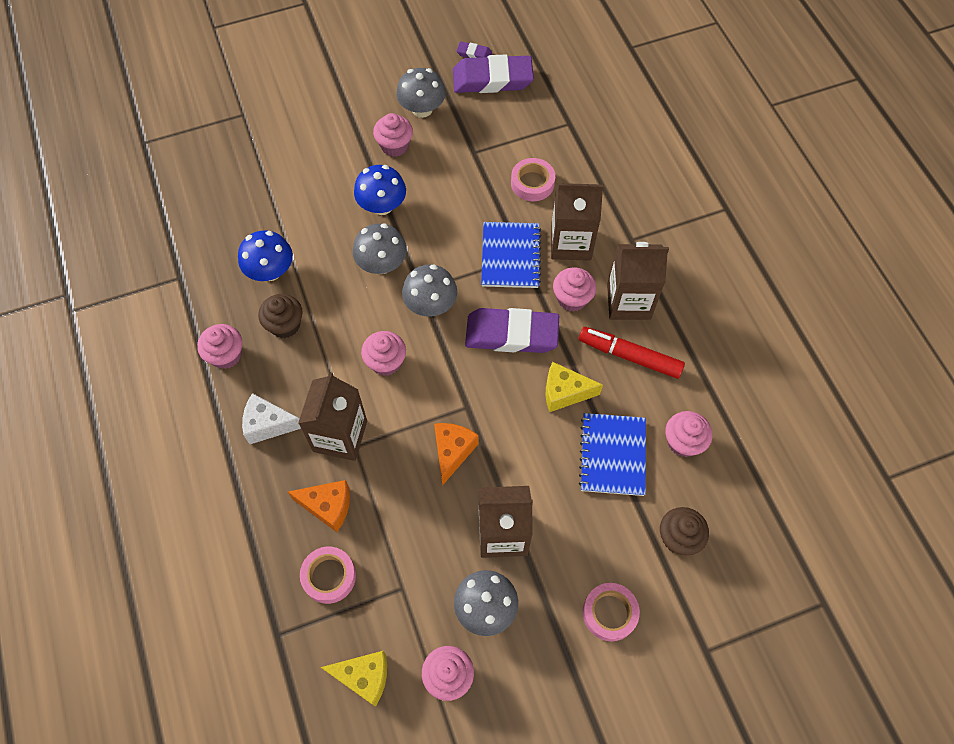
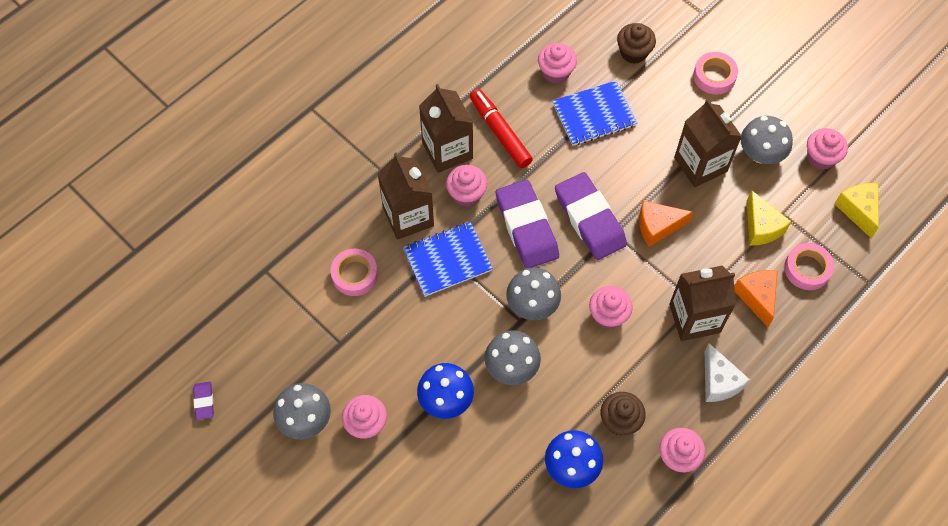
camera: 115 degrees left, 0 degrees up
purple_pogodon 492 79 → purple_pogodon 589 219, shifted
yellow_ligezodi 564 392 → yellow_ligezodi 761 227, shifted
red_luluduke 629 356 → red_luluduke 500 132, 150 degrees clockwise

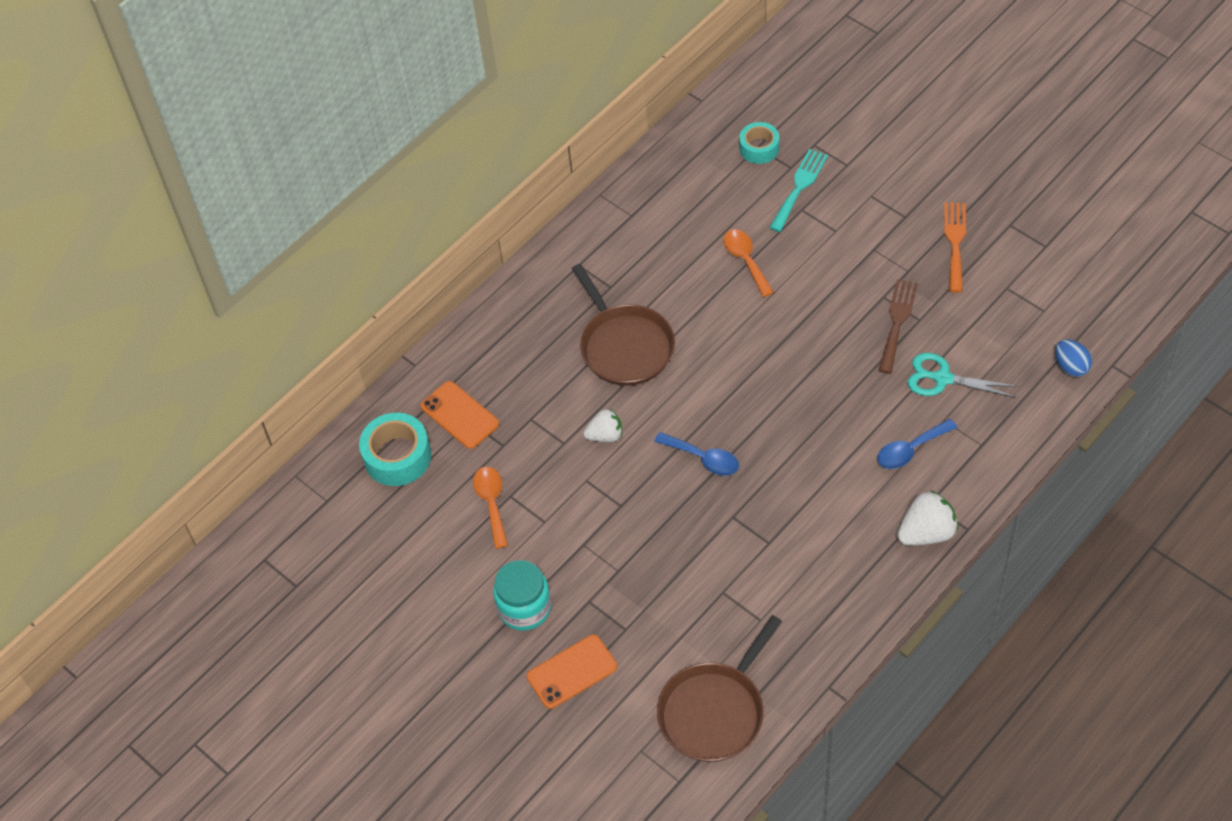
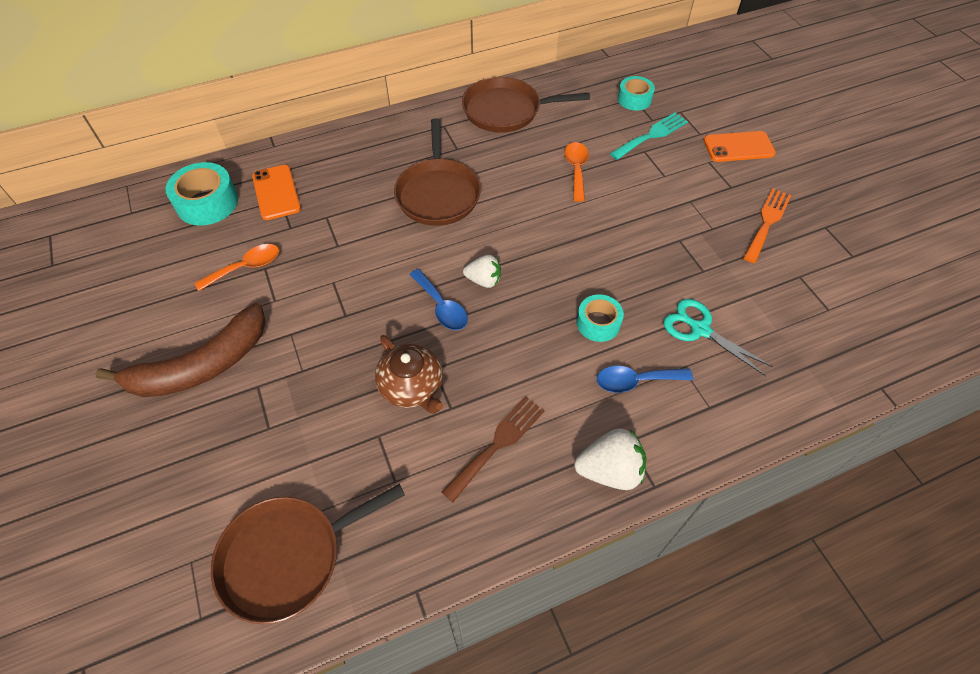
camera: 20 degrees right, 0 degrees up
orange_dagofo 491 503 → orange_dagofo 246 267, 45 degrees clockwise
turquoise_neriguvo 524 608 → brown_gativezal 201 366
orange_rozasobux 572 672 → orange_rozasobux 738 147, shifted
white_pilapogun 605 435 → white_pilapogun 484 280, shifted
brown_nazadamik 897 322 → brown_nazadamik 497 444, shifted
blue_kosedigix 1071 366 → -
- → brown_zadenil 412 387
- → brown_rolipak 506 111
- → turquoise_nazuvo 598 323

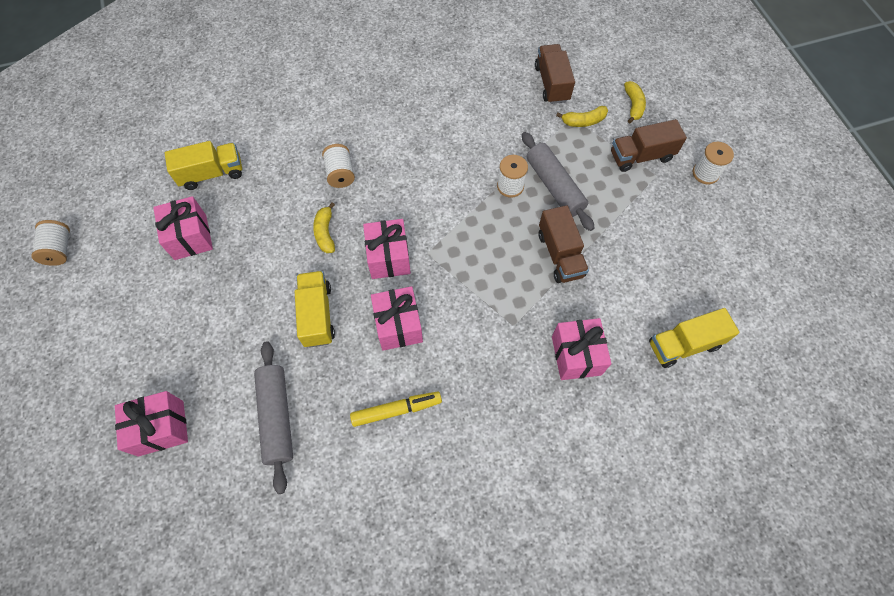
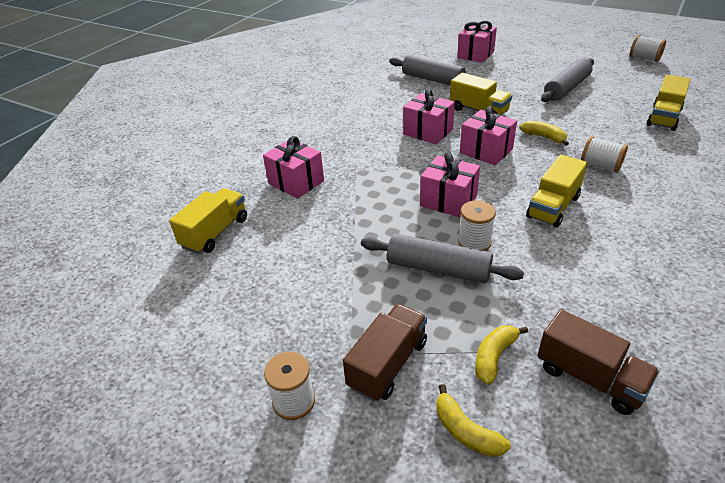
camera: 140 degrees right, 25 degrees down
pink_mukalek 190 237 → pink_mukalek 448 201, shifted
yellow_luluduke 396 410 → -
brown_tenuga 560 254 → -
- → yellow_tenuga 553 207
- → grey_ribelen 566 88

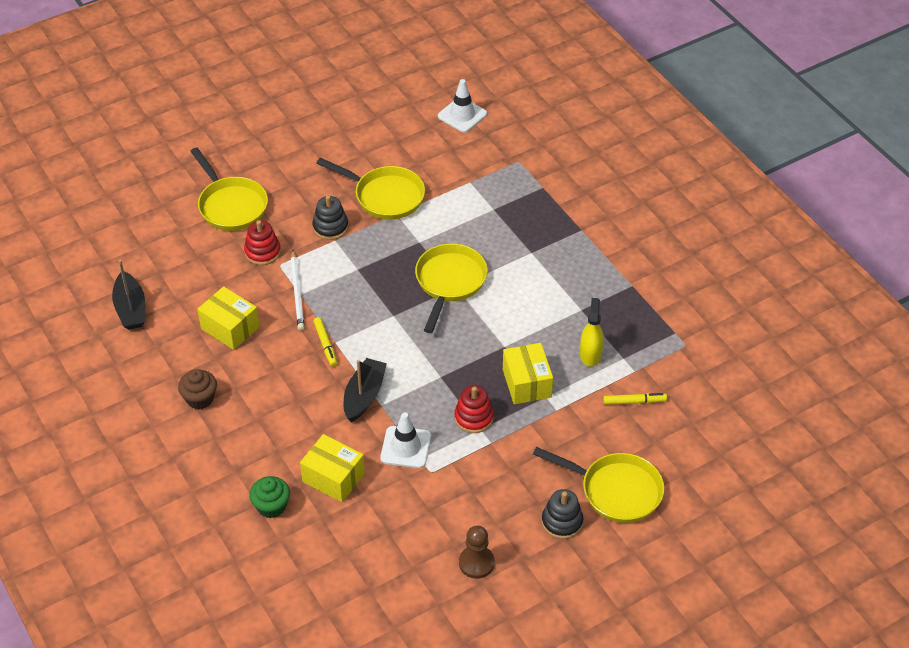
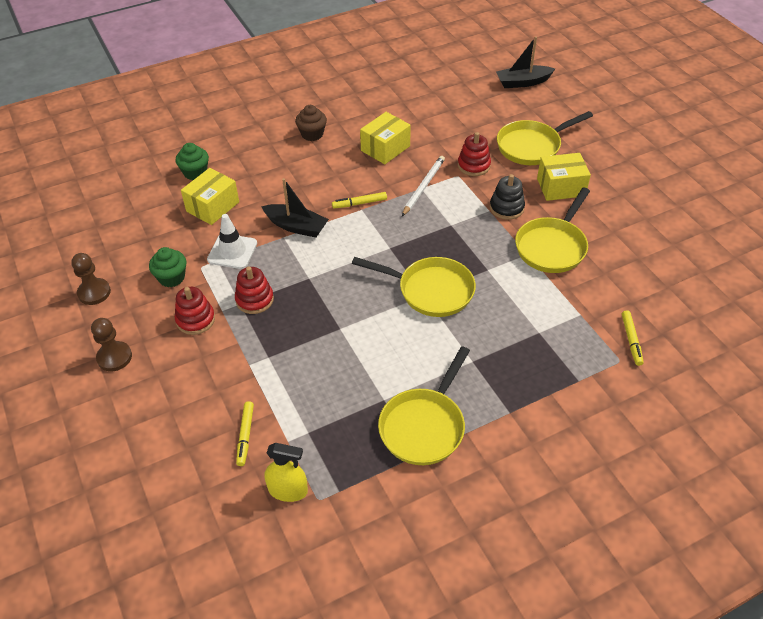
camera: 95 degrees right, 0 degrees up
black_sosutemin 130 309 → black_sosutemin 522 82, shifted
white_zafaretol 297 292 → white_zafaretol 423 186, 120 degrees clockwise
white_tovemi 462 115 → -
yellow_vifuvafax 527 383 → yellow_vifuvafax 561 187, shifted
yellow_rolipak 616 491 → yellow_rolipak 424 426, shifted
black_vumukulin 562 522 → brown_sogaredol 114 357
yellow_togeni 590 354 → yellow_togeni 288 490, shifted
- → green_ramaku 171 278
- → red_vumukulin 195 320
- → yellow_luluduke 631 340

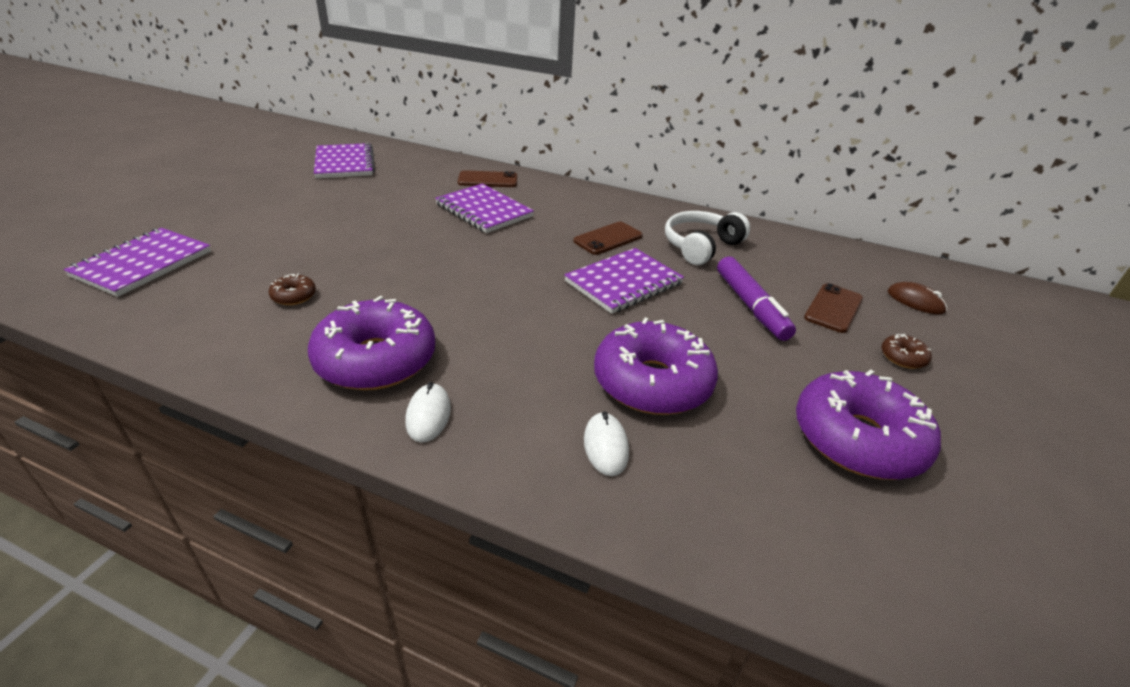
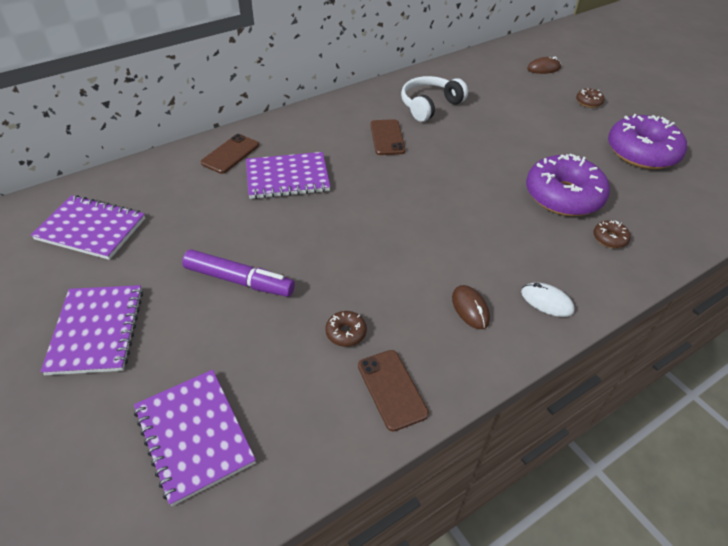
camera: 55 degrees left, 10 degrees up
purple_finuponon 376 360 → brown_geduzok 470 308
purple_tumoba 623 283 → purple_tumoba 97 331, shifted
white_geduzok 605 446 → brown_finuponon 609 238
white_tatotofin 700 246 → white_tatotofin 429 105, 60 degrees clockwise
purple_luluduke 751 306 → purple_luluduke 239 280, shifted
brown_rozasobux 833 308 → brown_rozasobux 392 389, shifted

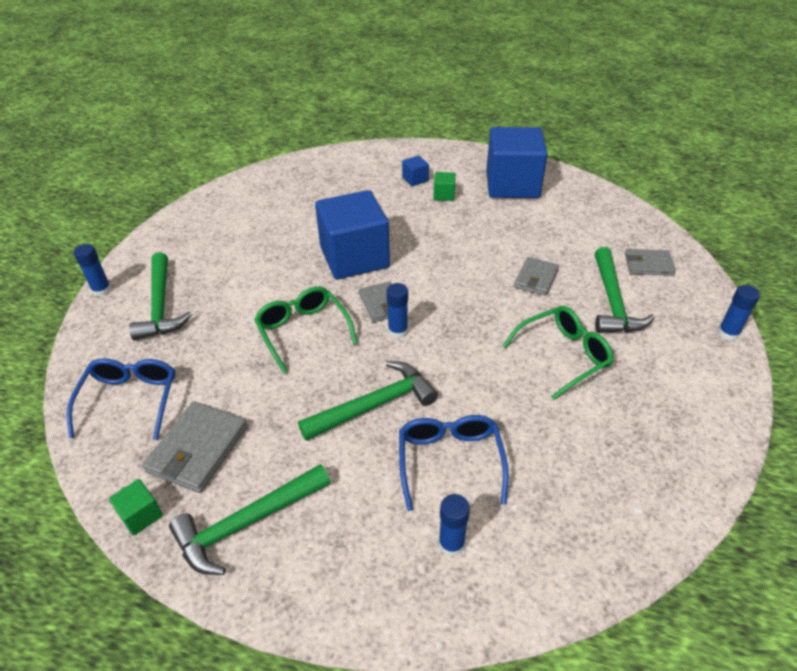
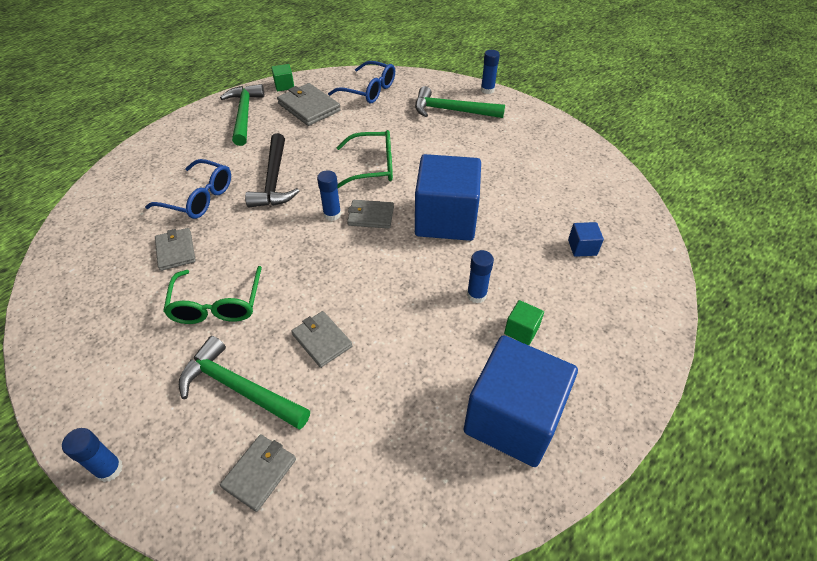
camera: 115 degrees right, 5 degrees up
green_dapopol 374 405 → black_dapopol 274 180
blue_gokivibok 415 179 → blue_gokivibok 582 247, shifted
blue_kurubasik 451 544 → blue_kurubasik 476 295, shifted
- → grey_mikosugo 176 251

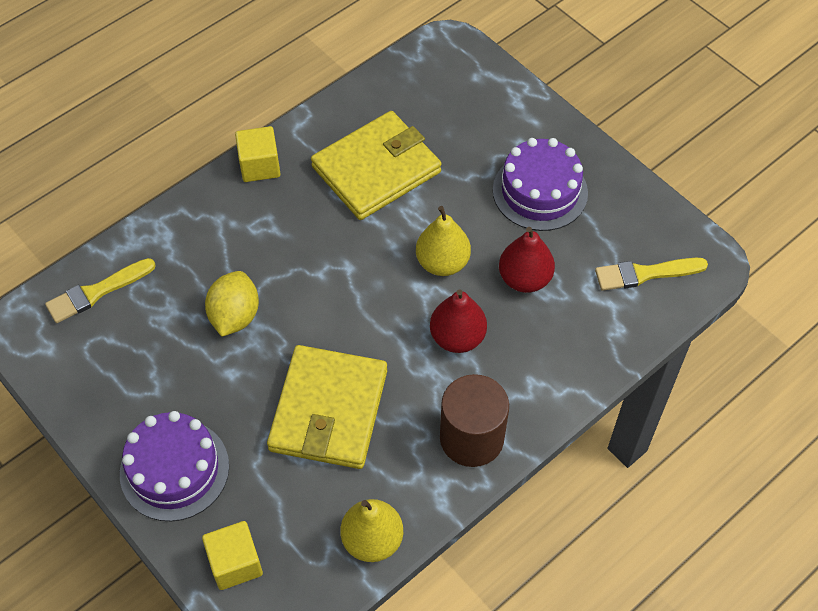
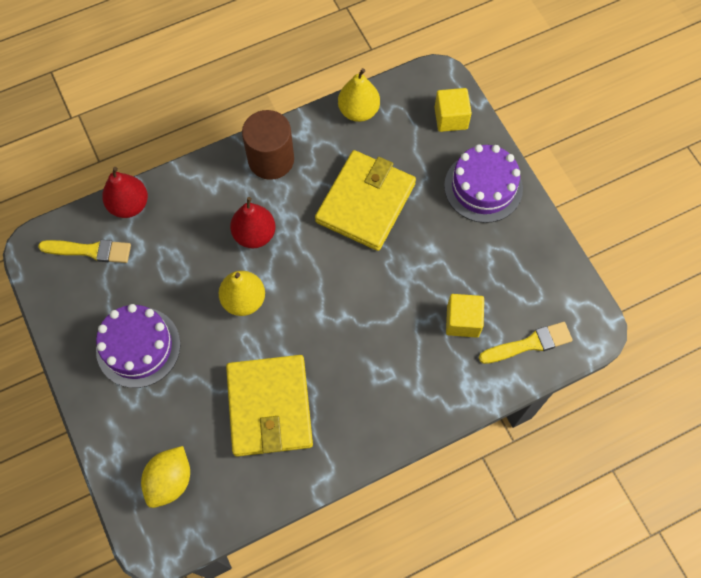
camera: 165 degrees left, 10 degrees up
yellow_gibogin 235 316 → yellow_gibogin 170 480, shifted
yellow_gokivibok 260 166 → yellow_gokivibok 462 321, shifted
yellow_mikosugo 376 169 → yellow_mikosugo 269 407, 75 degrees counterclockwise
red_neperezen 524 279 → red_neperezen 129 205, shifted

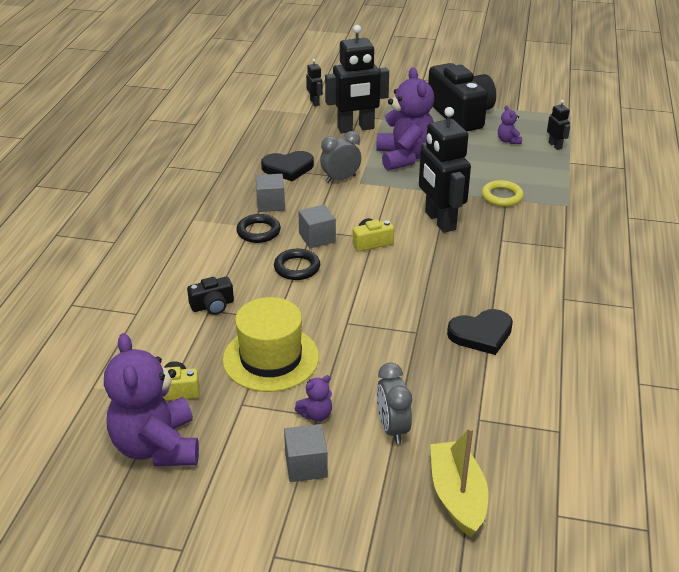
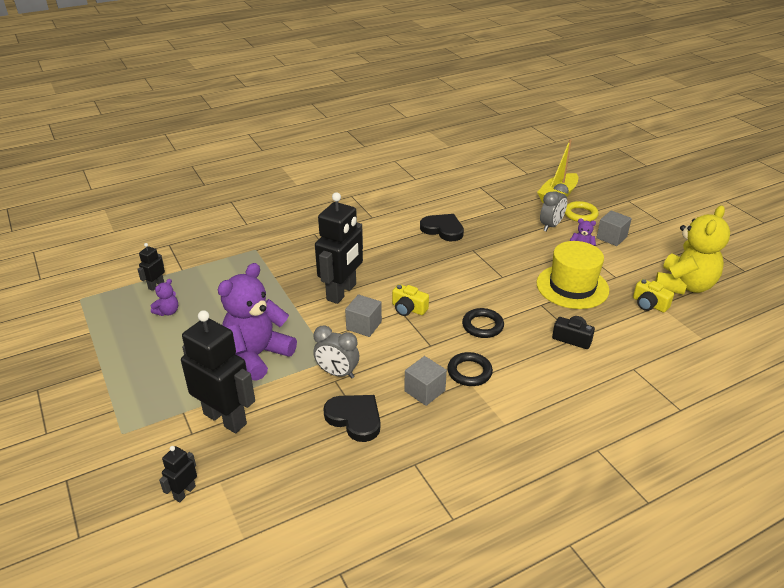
camera: 130 degrees left, 0 degrees up
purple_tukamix 157 446 → yellow_tukamix 684 285
grey_gokivibok 317 238 → grey_gokivibok 364 325, shifted
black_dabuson 460 114 → -
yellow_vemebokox 502 197 → yellow_vemebokox 580 214, shifted

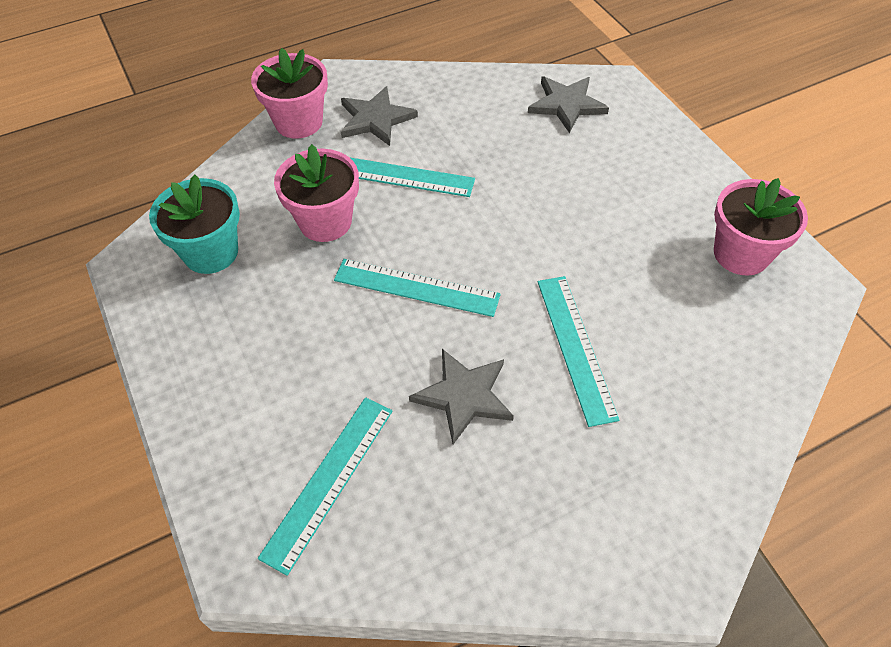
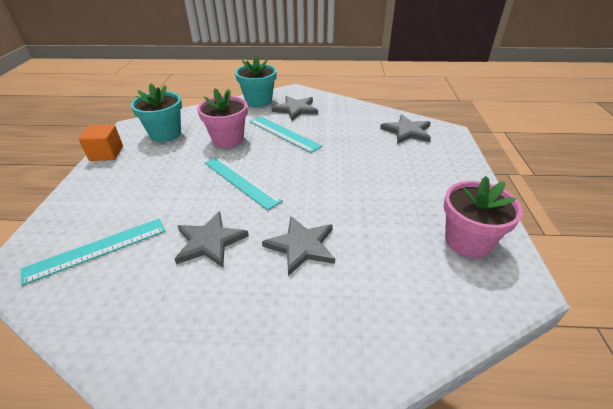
camera: 30 degrees right, 15 degrees down
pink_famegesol 298 122 → turquoise_famegesol 258 101
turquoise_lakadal 576 347 → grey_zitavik 301 246
- → orange_gokivibok 106 154

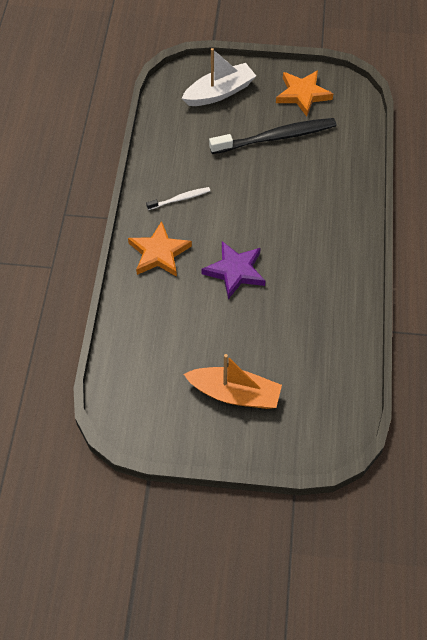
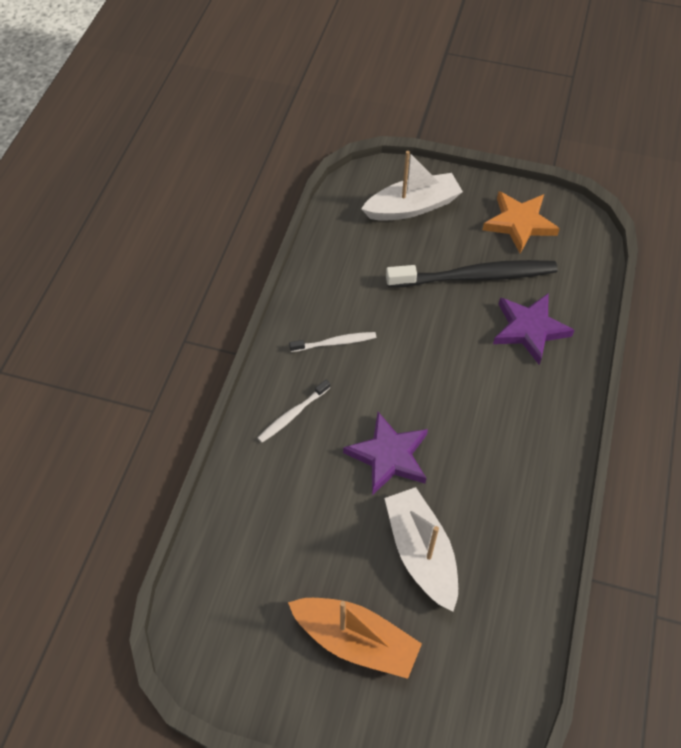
camera: 10 degrees right, 0 degrees up
orange_zitavik 159 253 → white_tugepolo 293 414
- → white_sosutemin 421 552
- → purple_zitavik 529 329

